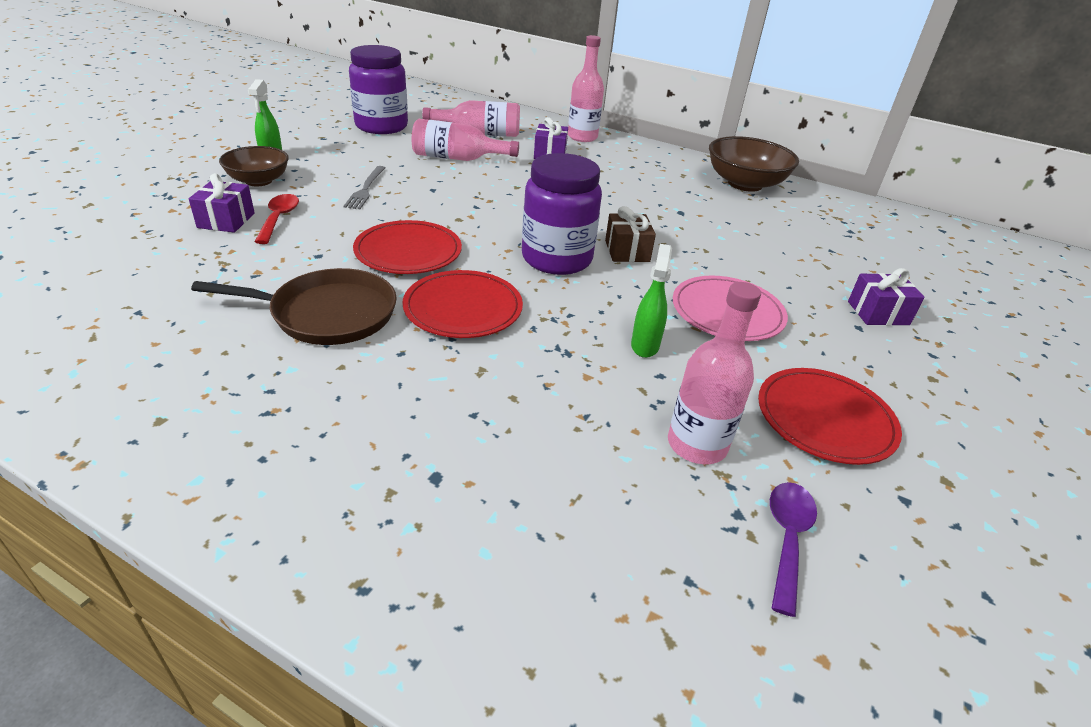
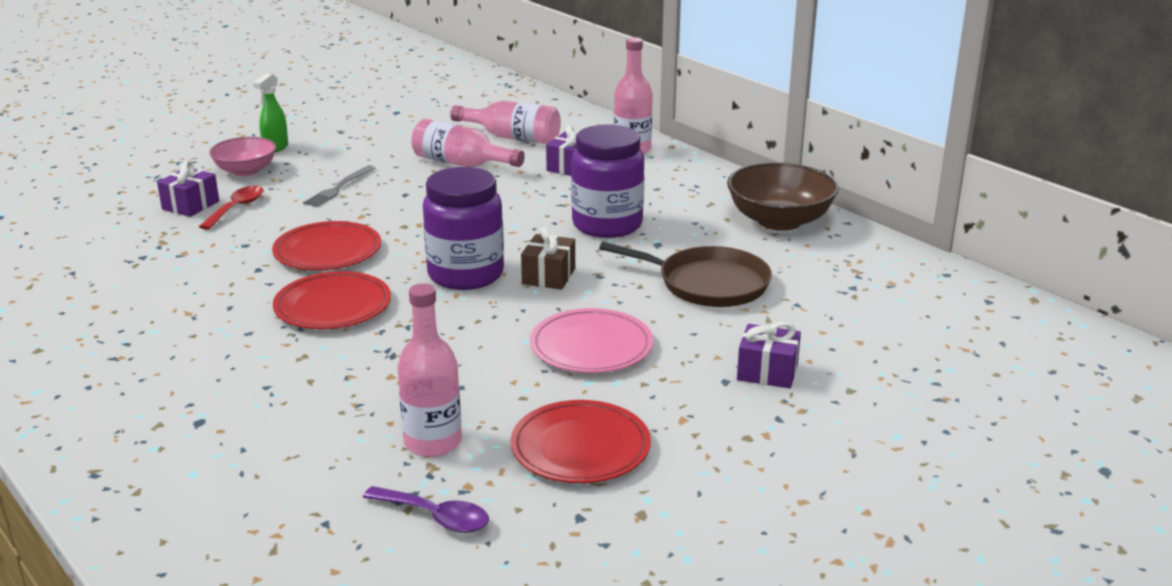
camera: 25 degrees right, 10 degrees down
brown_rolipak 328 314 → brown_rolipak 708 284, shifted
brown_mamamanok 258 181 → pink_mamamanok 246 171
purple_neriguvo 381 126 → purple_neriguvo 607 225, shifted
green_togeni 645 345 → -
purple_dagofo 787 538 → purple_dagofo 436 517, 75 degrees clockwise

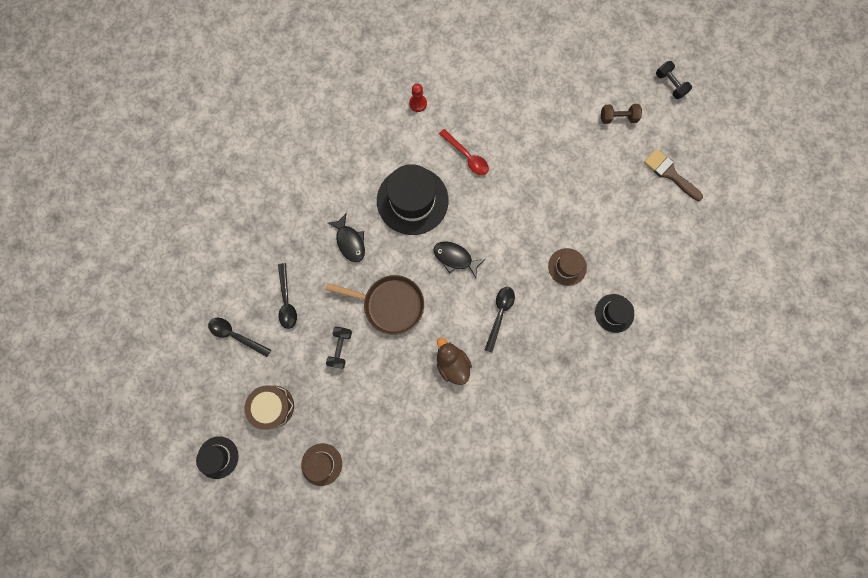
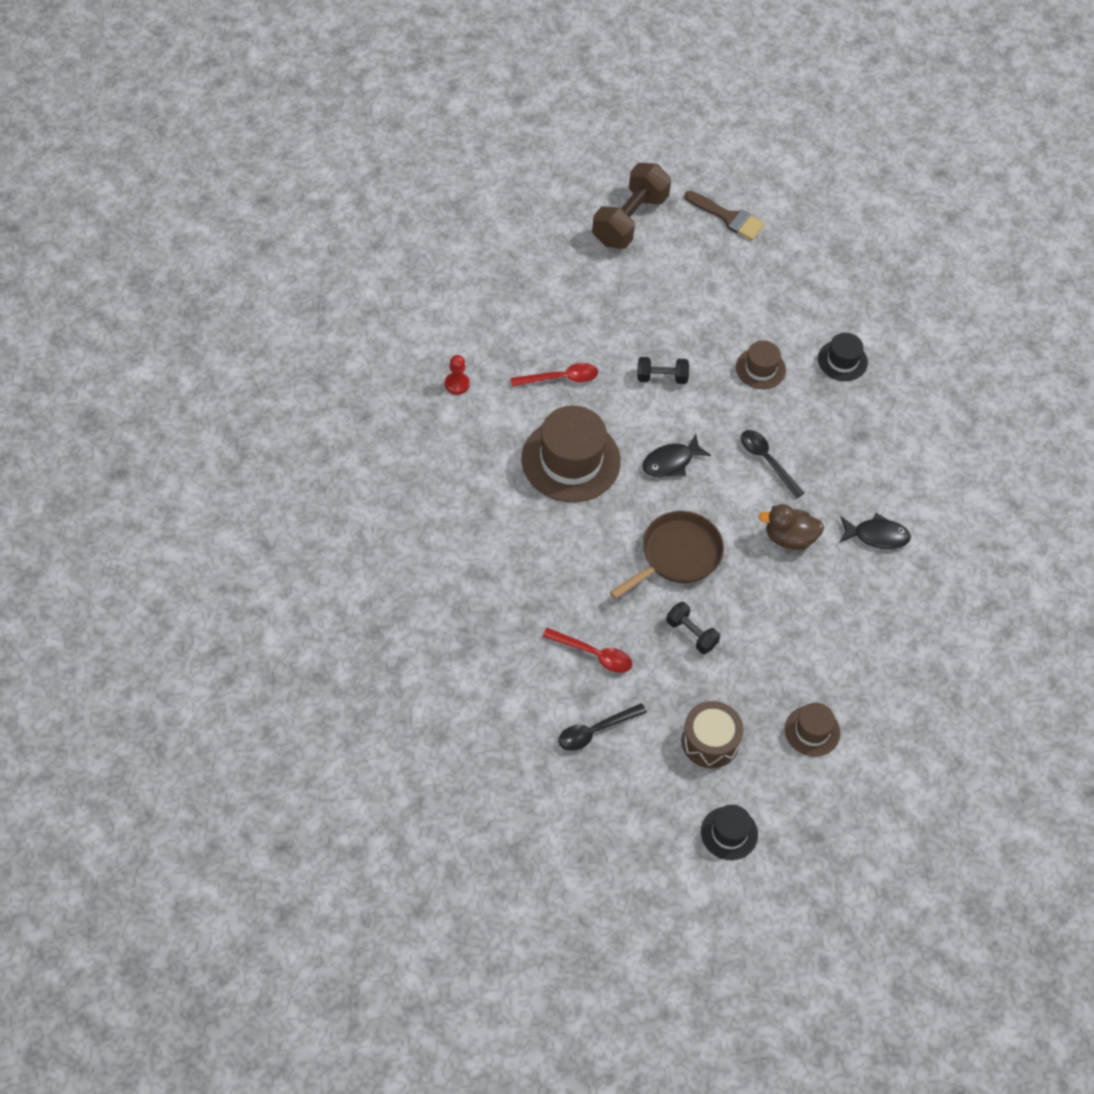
camera: 60 degrees left, 20 degrees down
black_dagofo 287 301 → red_dagofo 593 654
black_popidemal 350 241 → black_popidemal 877 536, shifted
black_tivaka 412 200 → brown_tivaka 571 460
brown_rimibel 618 118 → brown_rimibel 629 220, x1.91
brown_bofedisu 669 173 → brown_bofedisu 728 217, 135 degrees counterclockwise
black_rimibel 669 85 → black_rimibel 661 377, shifted

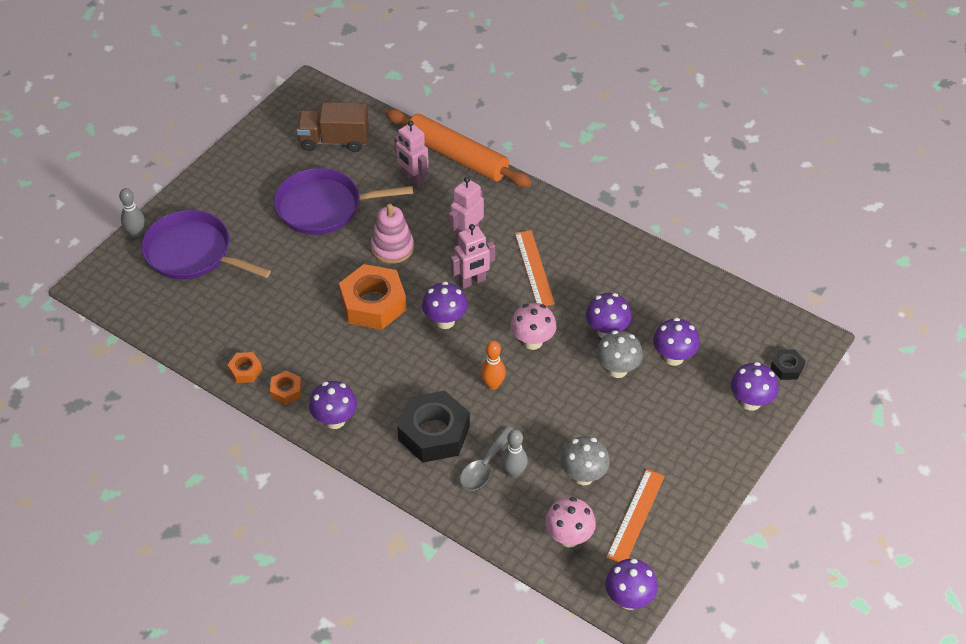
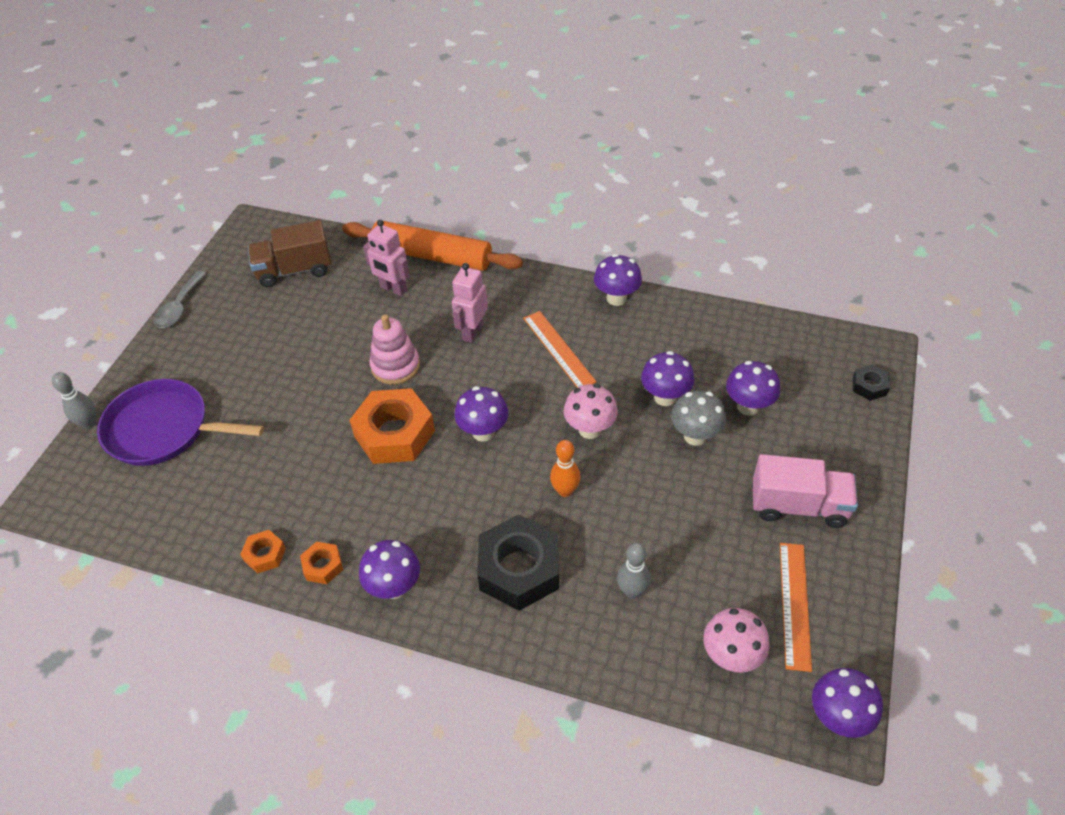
camera: 15 degrees left, 0 degrees up
purple_rolipak 323 207 → -
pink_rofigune 472 282 → -
grey_dagofo 485 466 → grey_dagofo 179 307, shifted
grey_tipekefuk 583 476 → -
purple_tipekefuk 750 402 → purple_tipekefuk 616 298, shifted
- → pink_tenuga 798 506

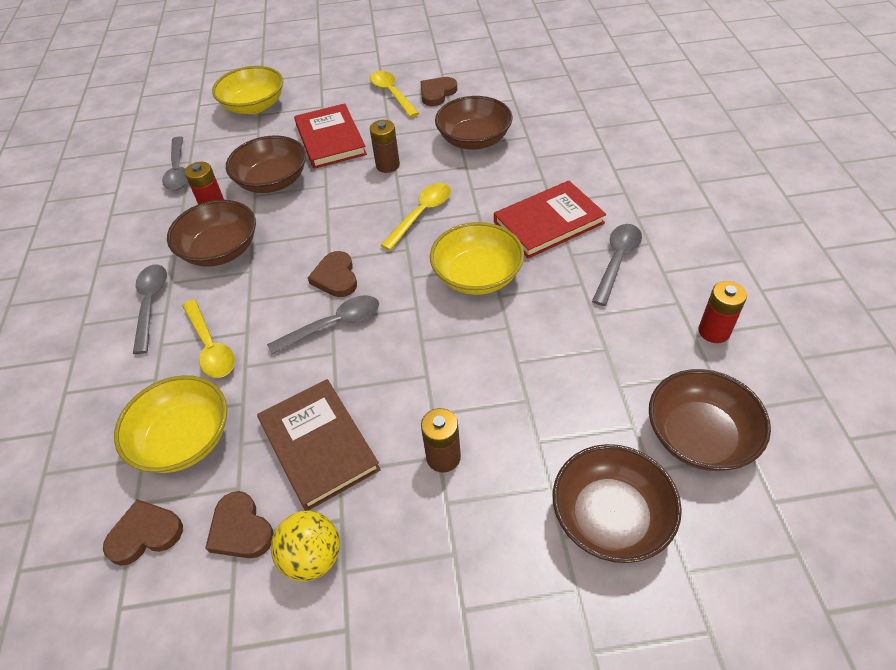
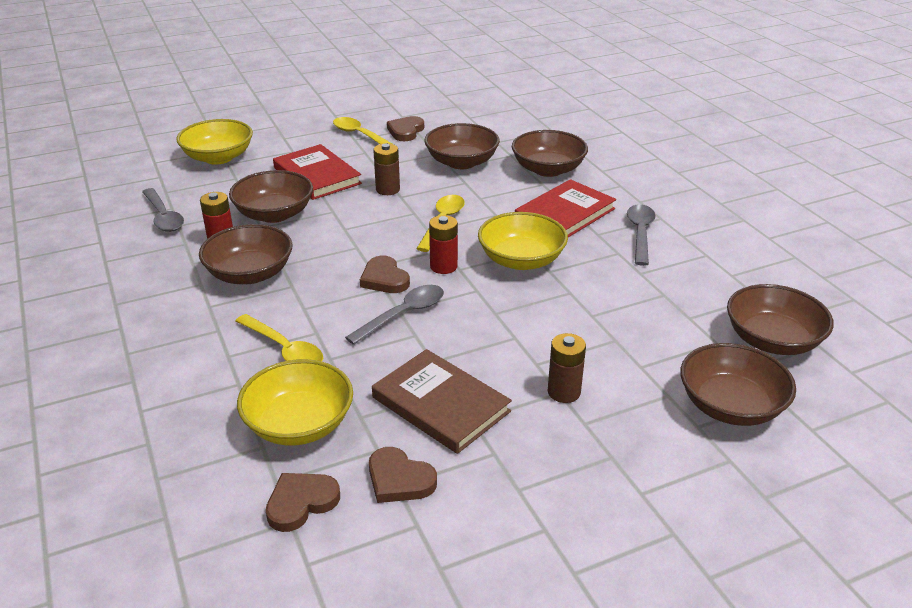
camera: 20 degrees left, 15 degrees down
grey_dagofo 151 304 → -
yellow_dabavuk 312 557 → -
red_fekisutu 714 331 → red_fekisutu 443 266, shifted
- → brown_mamamanok 548 169

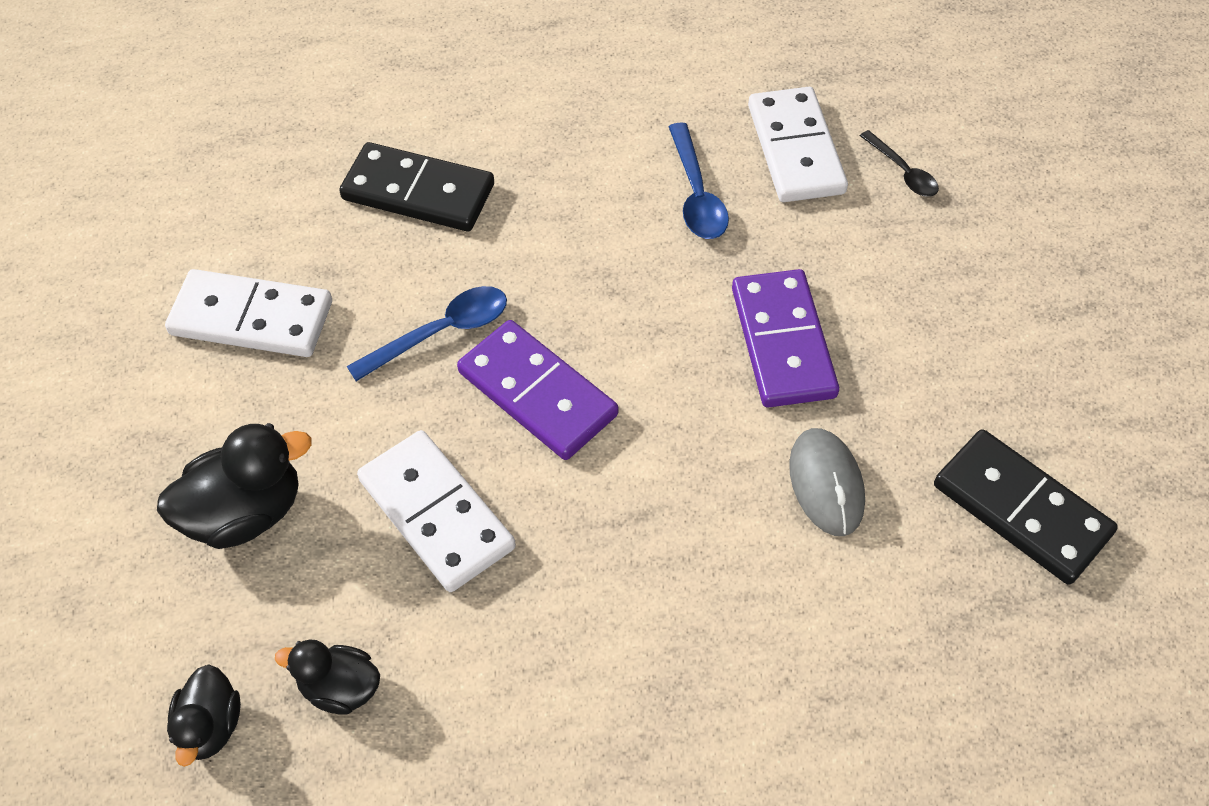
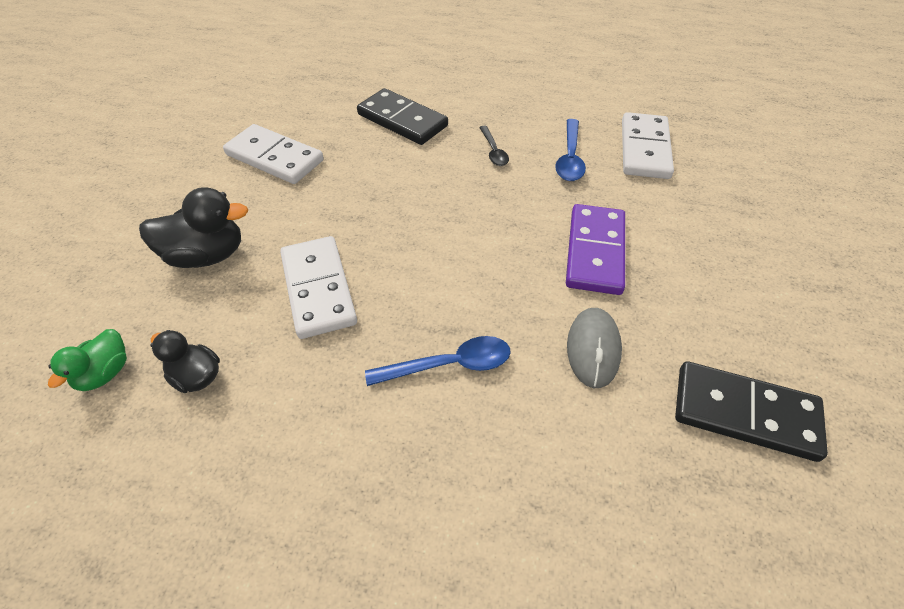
camera: 20 degrees right, 5 degrees down
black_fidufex 210 726 → green_fidufex 105 373
blue_dagofo 442 332 → blue_dagofo 450 365, shifted
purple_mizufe 537 393 → -
black_dagofo 903 172 → black_dagofo 493 151, shifted
black_mizufe 1021 510 → black_mizufe 744 413, 45 degrees counterclockwise

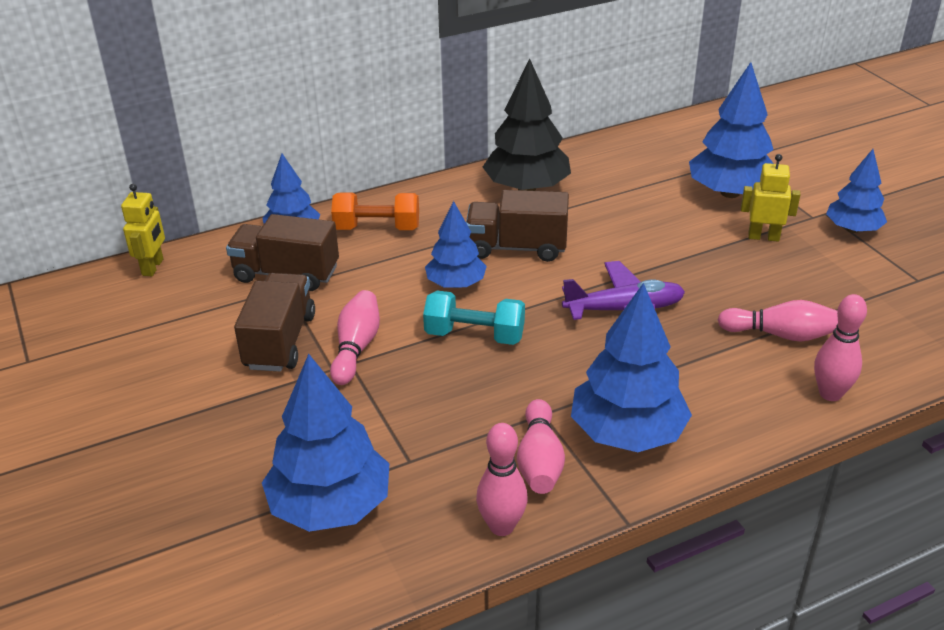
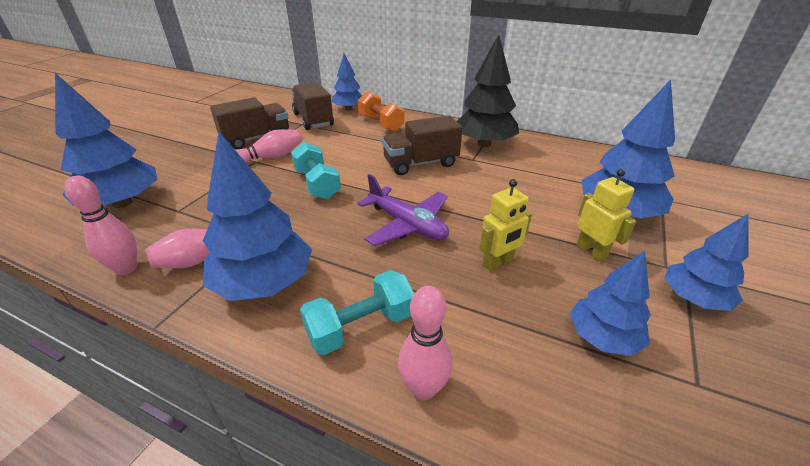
camera: 50 degrees right, 0 degrees up
yellow_rofigune 153 267 → yellow_rofigune 498 263, shifted
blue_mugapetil 455 284 → blue_mugapetil 602 337, shifted
brown_tenuga 517 248 → brown_tenuga 420 163, 75 degrees counterclockwise
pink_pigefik 780 334 → -
- → turquoise_rimibel 361 326

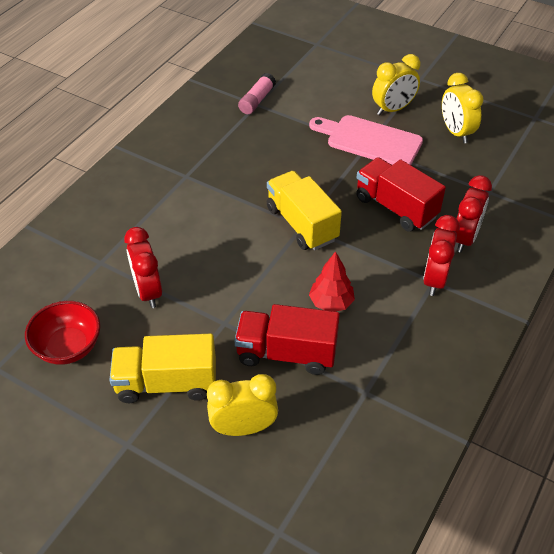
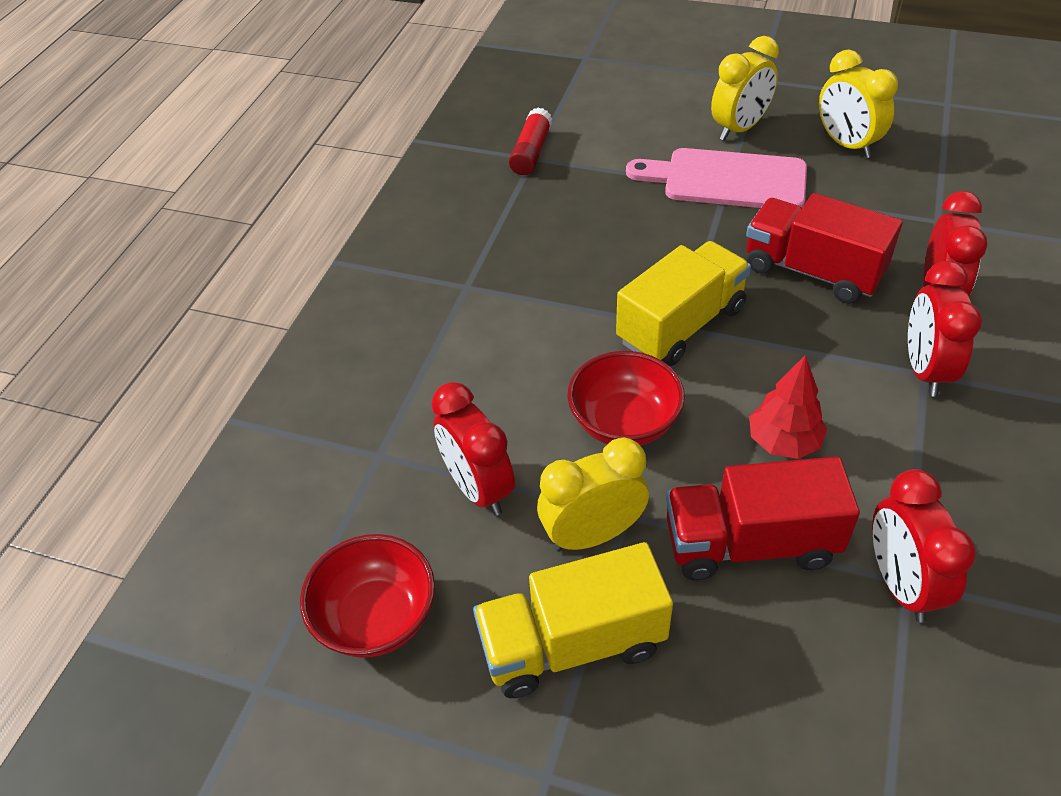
camera: 10 degrees left, 0 degrees up
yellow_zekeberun 243 428 → yellow_zekeberun 592 534, shifted
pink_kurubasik 257 100 → red_kurubasik 531 152
yellow_tenuga 302 224 → yellow_tenuga 681 325, 90 degrees clockwise
- → red_mamamanok 624 423
- → red_zekeberun 900 584

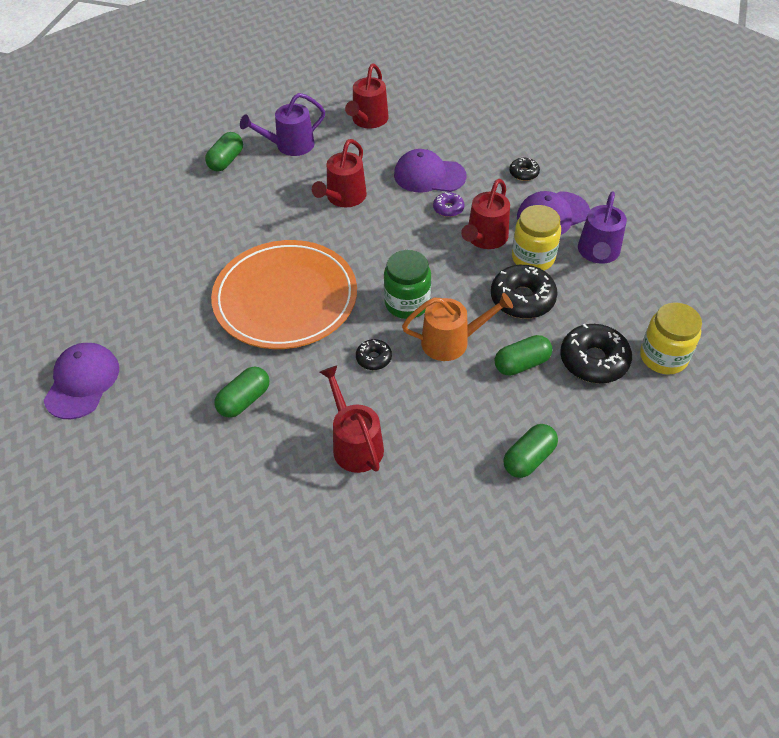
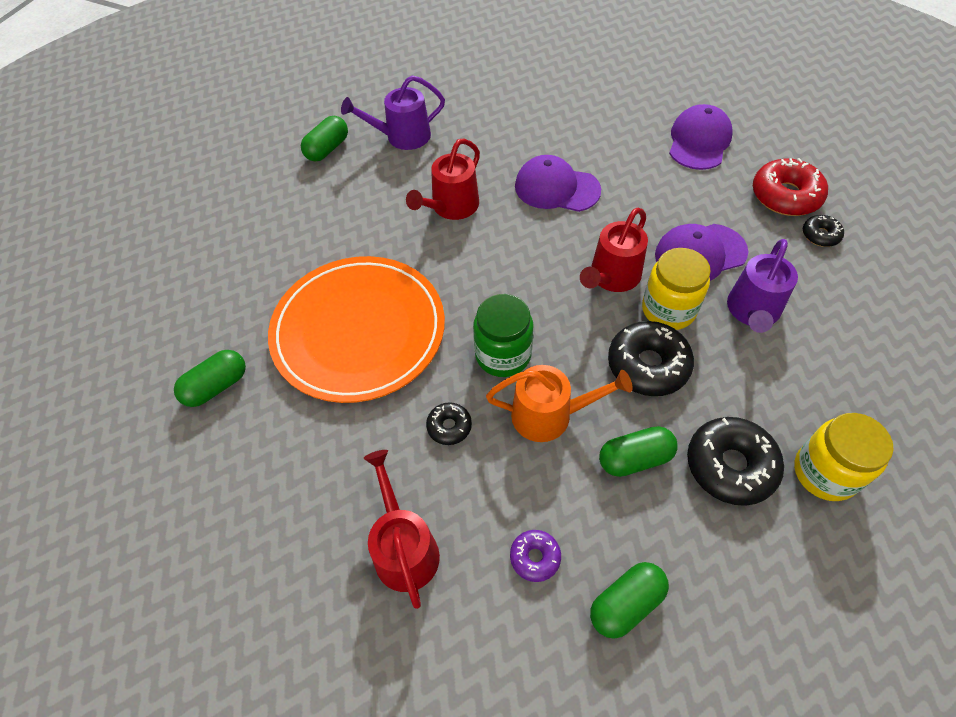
camera: 10 degrees right, 5 degrees up
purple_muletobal 82 382 → purple_muletobal 699 141, shifted
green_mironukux 244 400 → green_mironukux 216 386, shifted
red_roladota 368 120 → -
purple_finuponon 448 208 → purple_finuponon 535 557, shifted
black_finuponon 524 173 → black_finuponon 820 235, shifted
- → red_finuponon 785 196

